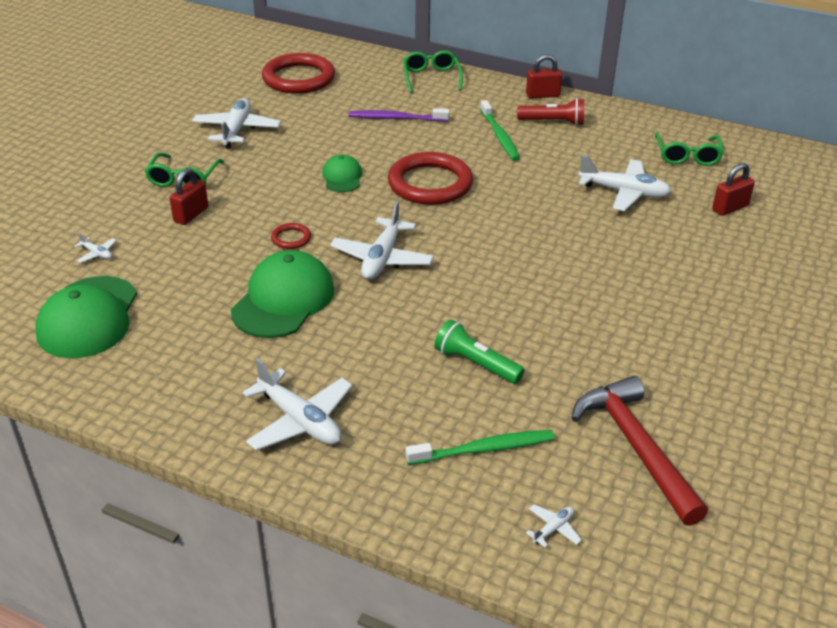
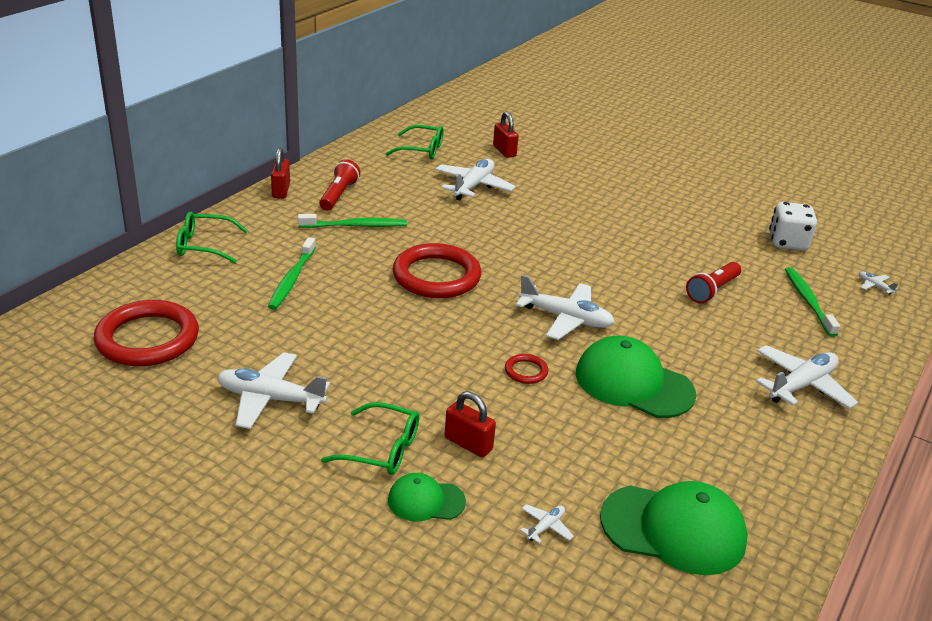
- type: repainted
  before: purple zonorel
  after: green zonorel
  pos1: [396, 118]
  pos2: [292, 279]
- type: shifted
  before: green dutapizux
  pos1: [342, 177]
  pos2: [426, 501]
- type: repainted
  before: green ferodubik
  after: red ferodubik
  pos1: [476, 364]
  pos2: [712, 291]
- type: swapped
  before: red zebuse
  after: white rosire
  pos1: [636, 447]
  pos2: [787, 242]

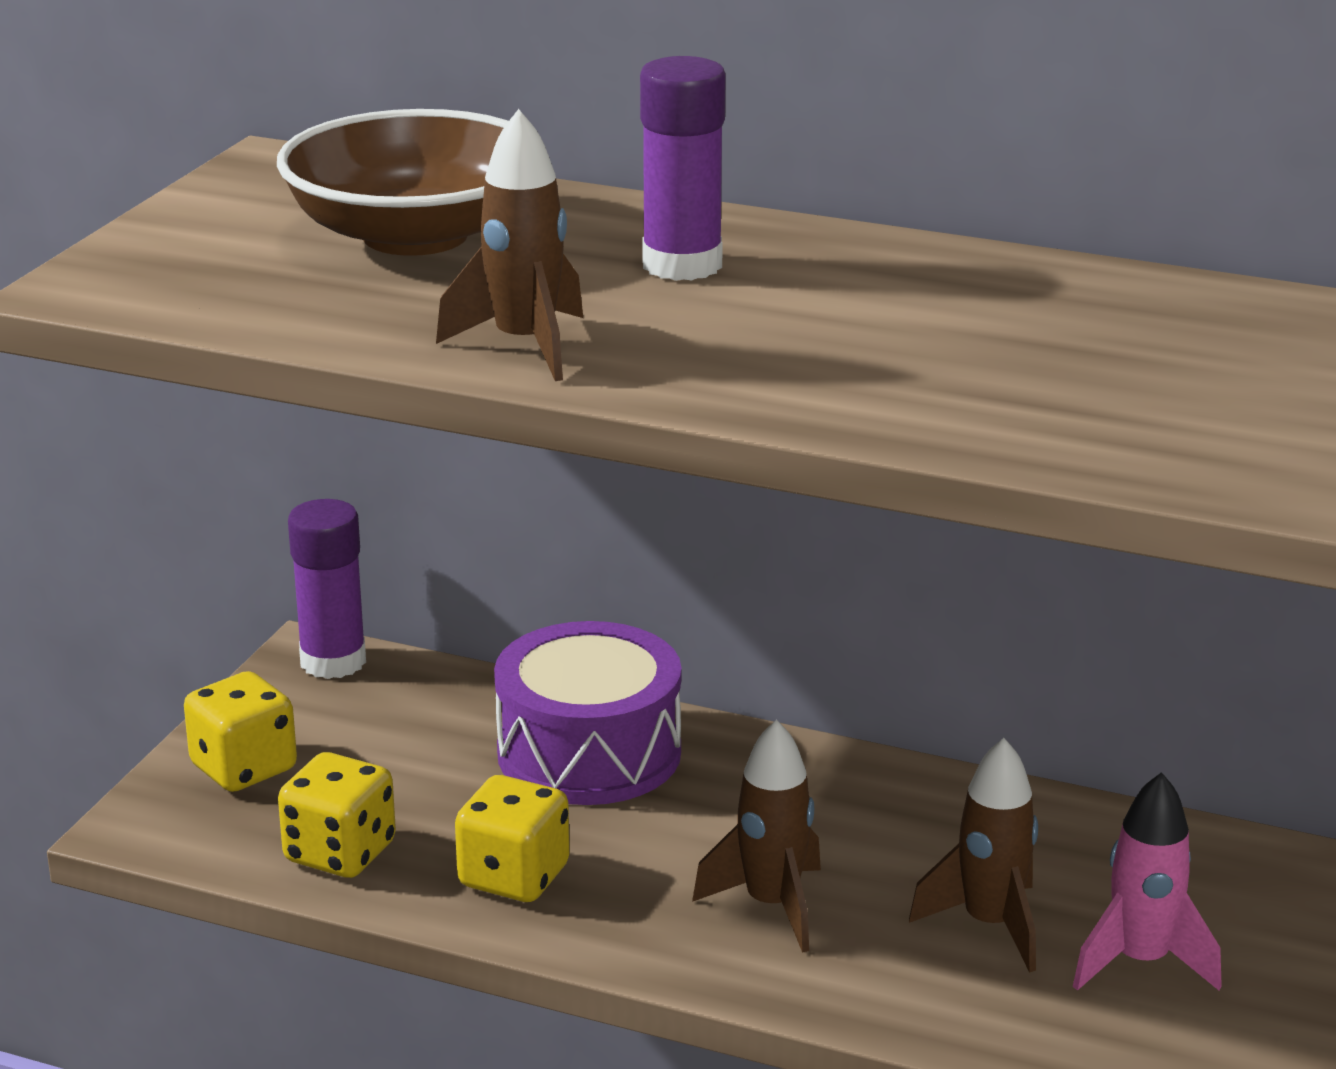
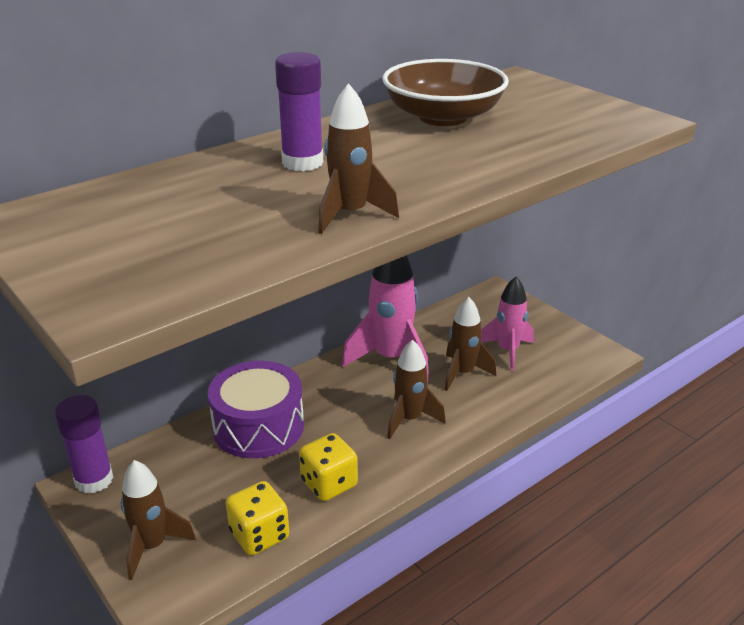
- type: swapped
  before: yellow rosire
  after: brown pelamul
  pos1: [244, 768]
  pos2: [152, 546]
- type: new
  after: pink pelamul
  pos2: [391, 359]
- type: shifted
  before: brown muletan
  pos1: [415, 235]
  pos2: [443, 117]

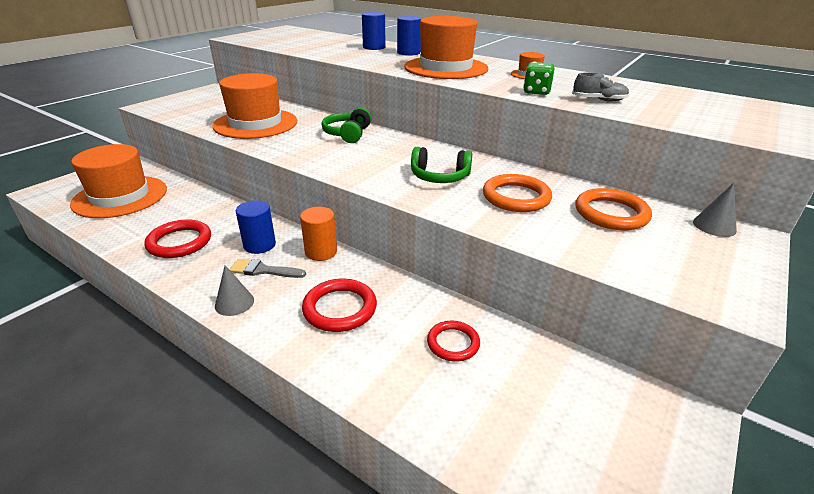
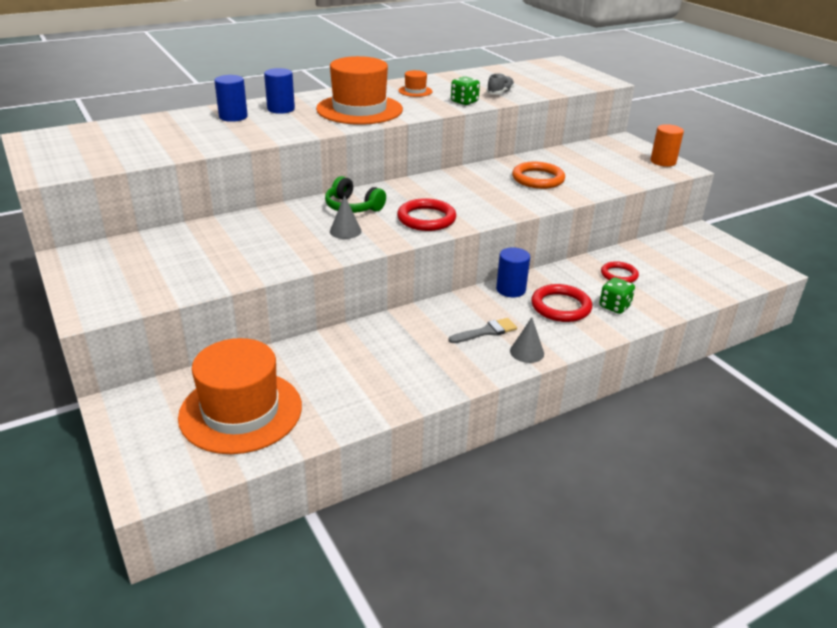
- type: shifted
  before: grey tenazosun
  pos1: [714, 226]
  pos2: [345, 231]
- type: shifted
  before: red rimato
  pos1: [179, 242]
  pos2: [426, 218]
- type: rotated
  before: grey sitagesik
  pos1: [263, 270]
  pos2: [486, 331]
  turn: -150
- type: shifted
  before: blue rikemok
  pos1: [259, 245]
  pos2: [511, 289]
- type: new
  after: green rosire
  pos2: [614, 306]
- type: shifted
  before: orange rikemok
  pos1: [321, 252]
  pos2: [663, 162]
- type: gone
  before: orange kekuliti
  pos1: [255, 124]
- type: gone
  before: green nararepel
  pos1: [439, 177]
- type: gone
  before: orange rimato
  pos1: [611, 213]

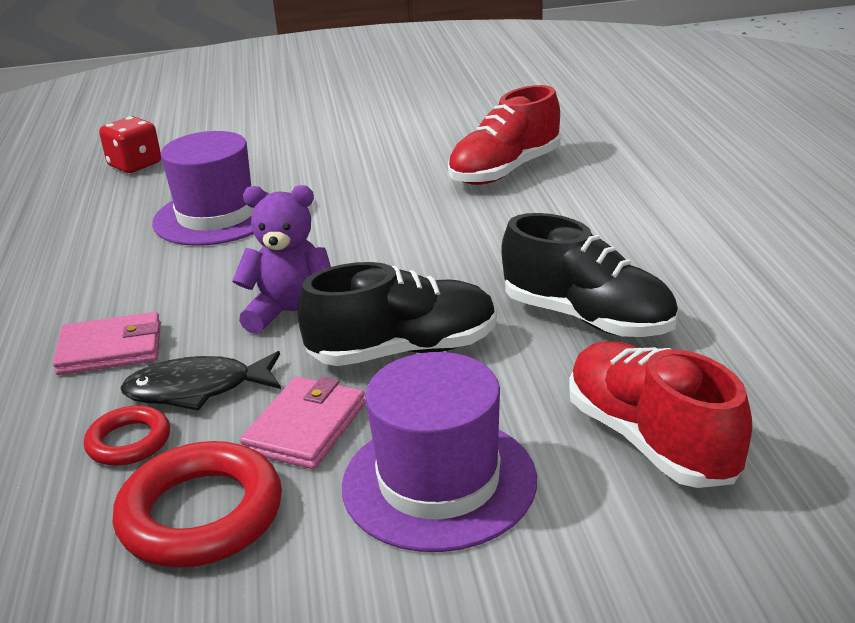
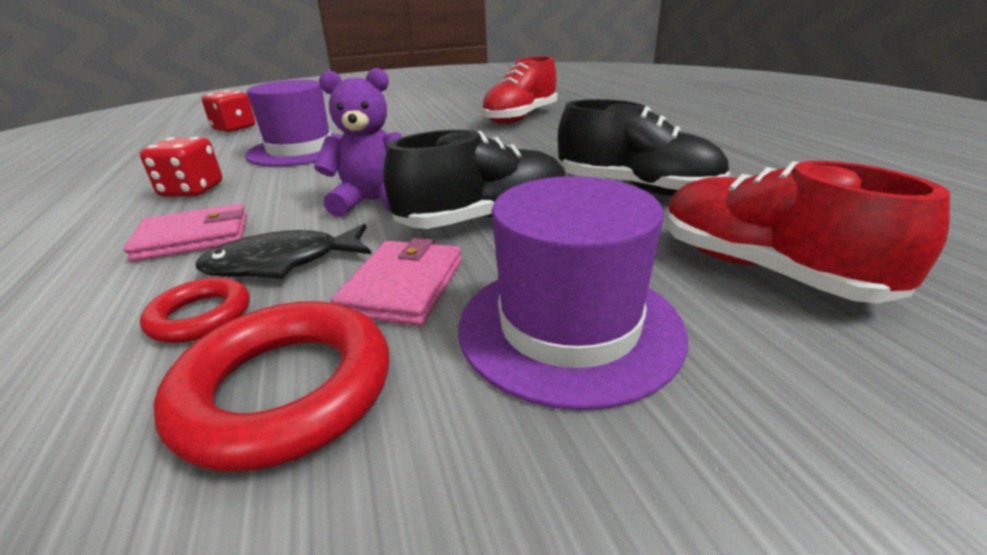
- type: new
  after: red rosire
  pos2: [192, 190]

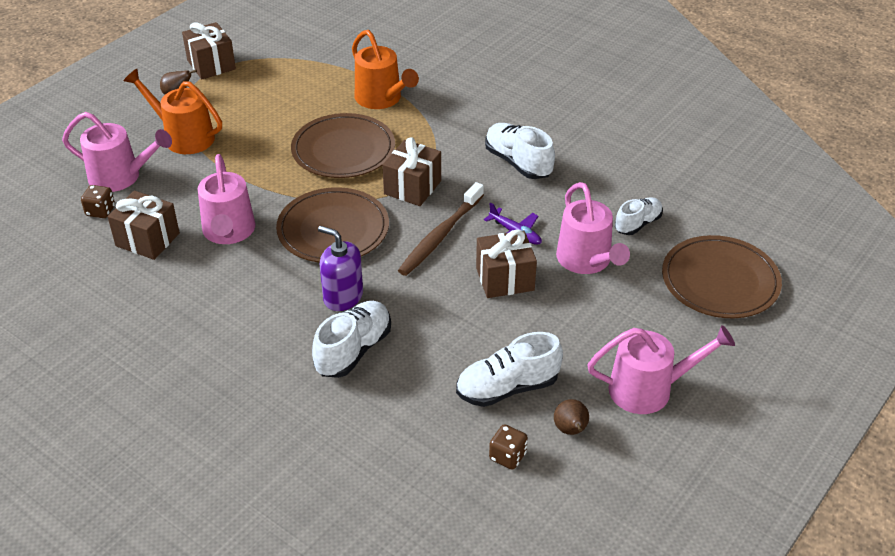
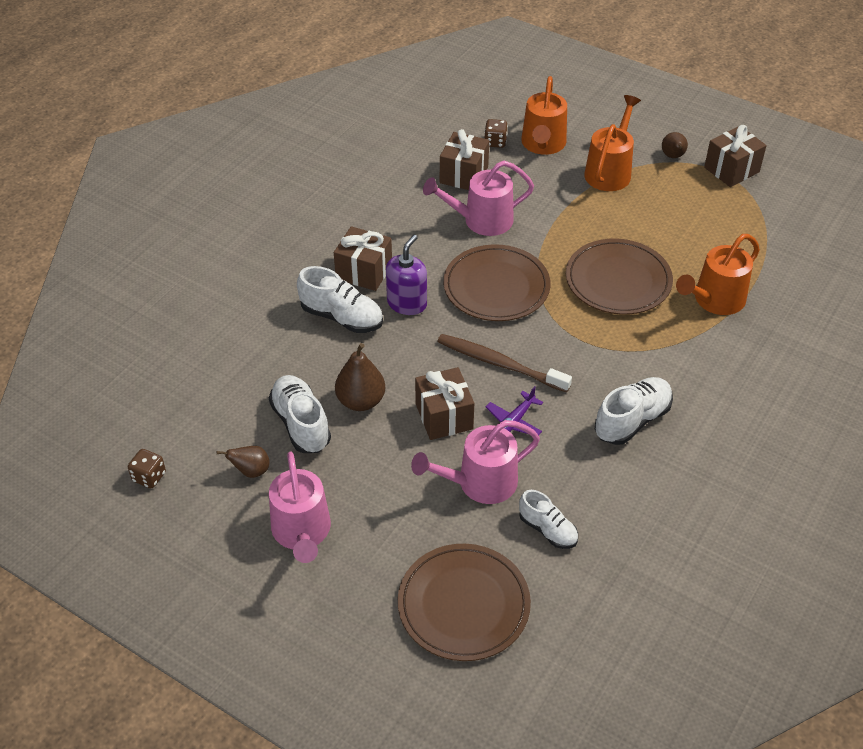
- type: shifted
  before: brown rosire
  pos1: [507, 456]
  pos2: [149, 477]
- type: shifted
  before: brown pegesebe
  pos1: [412, 187]
  pos2: [364, 272]
- type: new
  after: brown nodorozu
  pos2: [361, 401]
- type: repainted
  before: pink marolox
  after: orange marolox
  pos1: [120, 177]
  pos2: [543, 144]

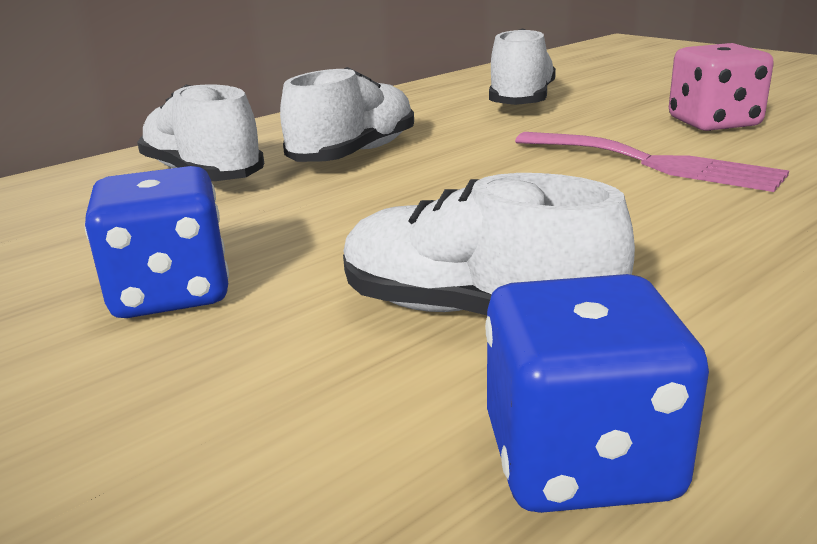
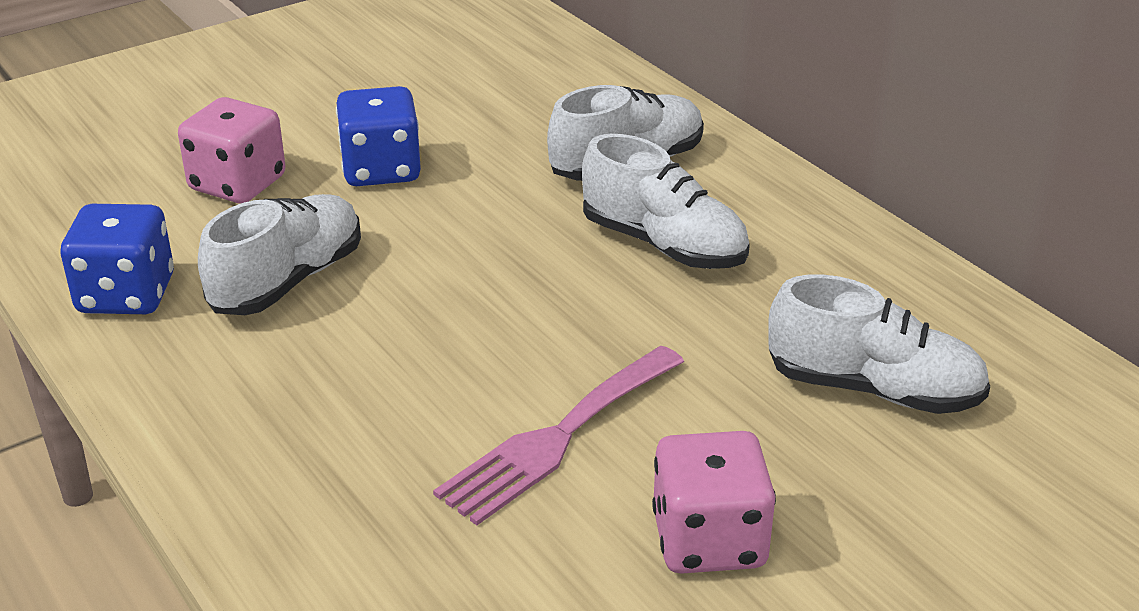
- type: new
  after: pink rosire
  pos2: [237, 184]

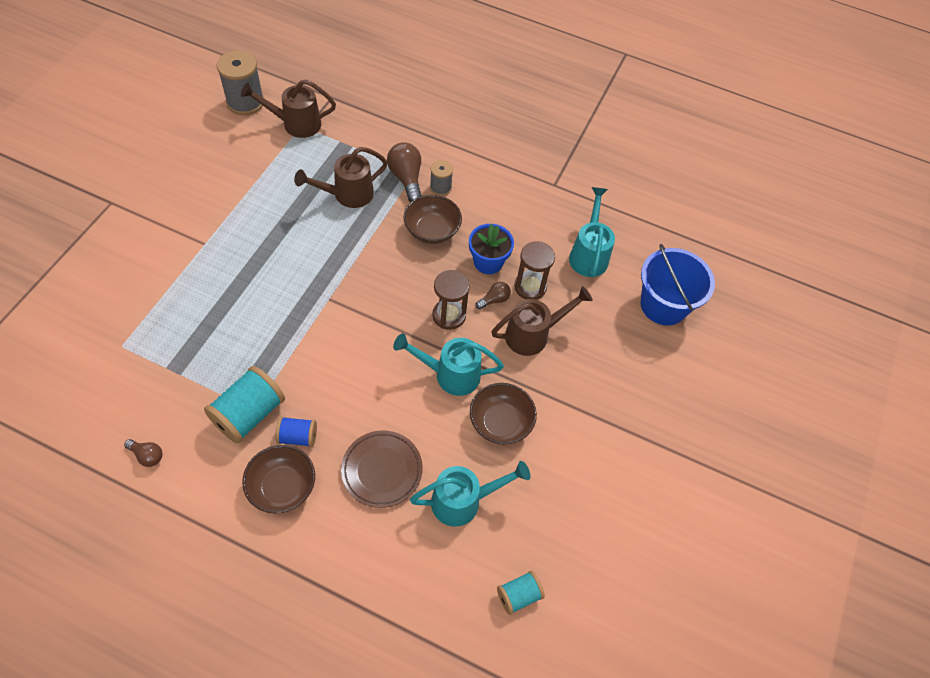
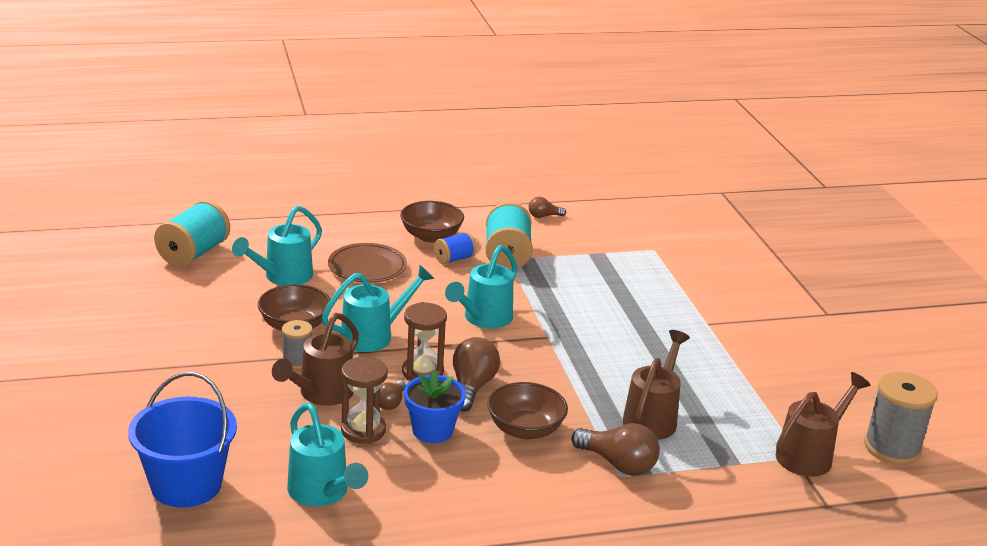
- type: scaled
  before: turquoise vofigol
  pos1: [518, 595]
  pos2: [194, 253]
  scale: 1.78
- type: shifted
  before: grey vofigol
  pos1: [440, 188]
  pos2: [297, 361]
- type: new
  after: turquoise marolox
  pos2: [484, 319]
- type: new
  after: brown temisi
  pos2: [472, 387]

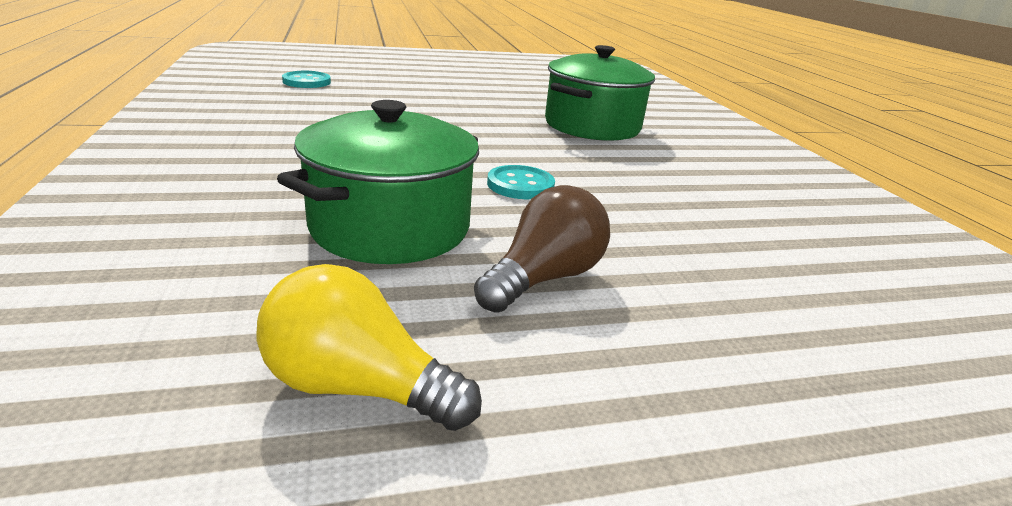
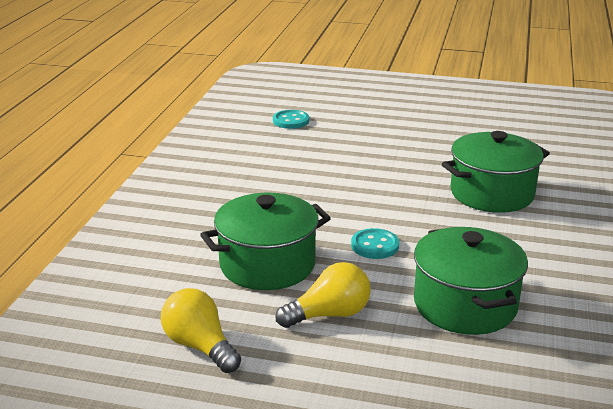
- type: repainted
  before: brown temisi
  after: yellow temisi
  pos1: [544, 278]
  pos2: [329, 314]
- type: new
  after: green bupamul
  pos2: [465, 305]

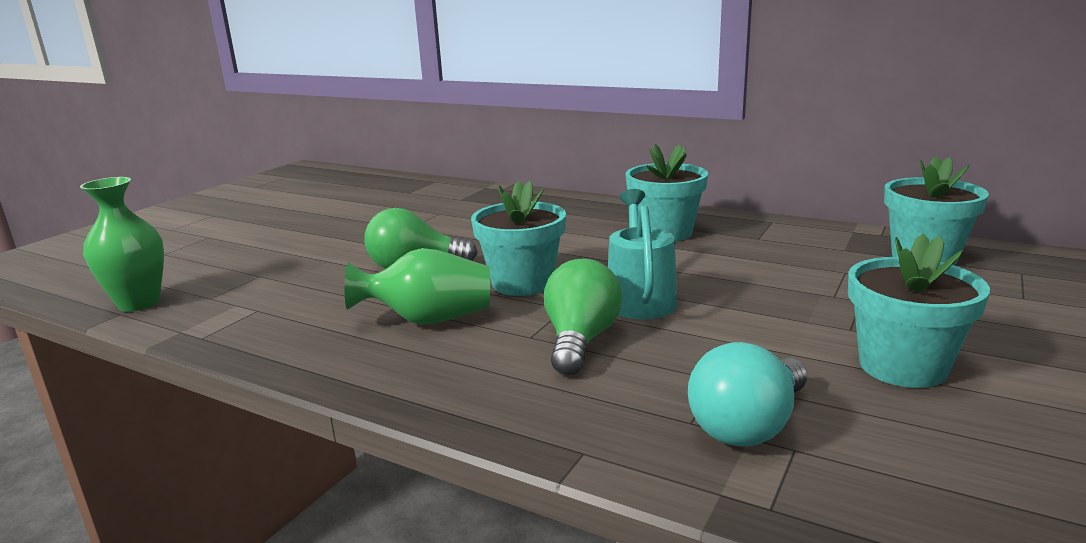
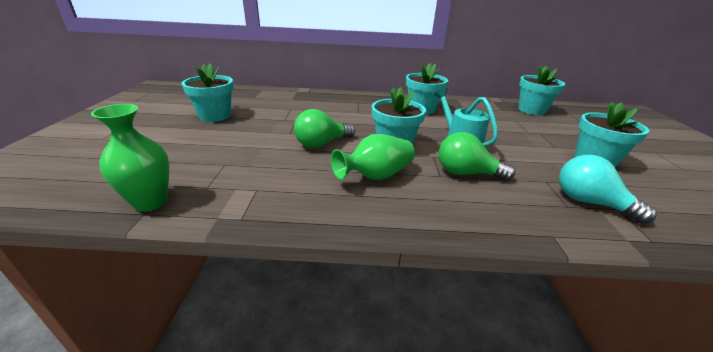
- type: new
  after: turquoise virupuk
  pos2: [215, 116]
- type: rotated
  before: green temisi
  pos1: [580, 340]
  pos2: [466, 173]
  turn: -60
- type: rotated
  before: turquoise temisi
  pos1: [748, 426]
  pos2: [589, 202]
  turn: 120

